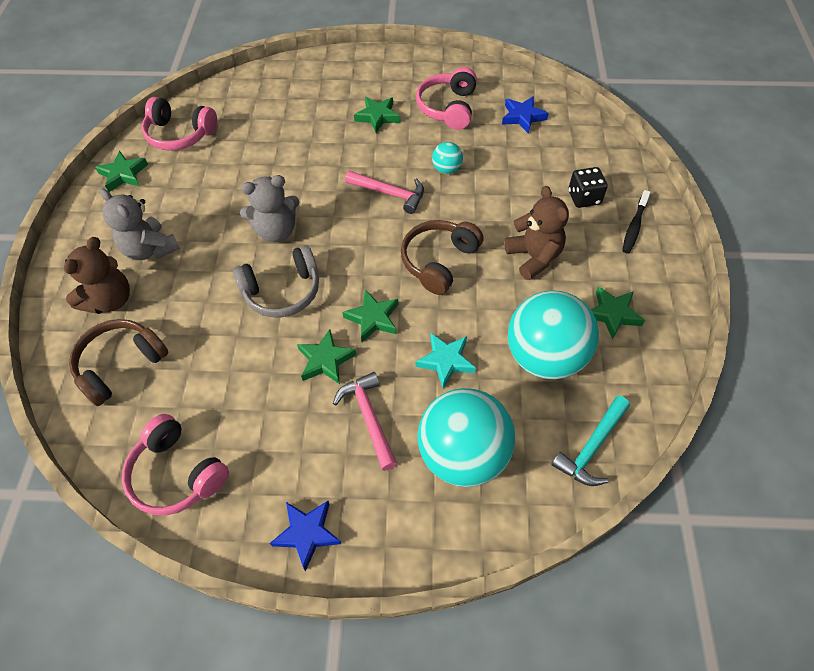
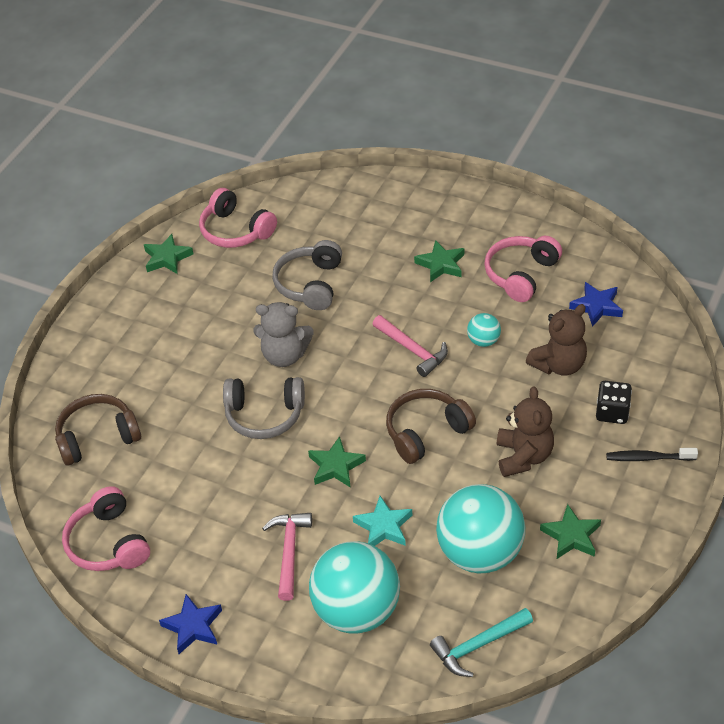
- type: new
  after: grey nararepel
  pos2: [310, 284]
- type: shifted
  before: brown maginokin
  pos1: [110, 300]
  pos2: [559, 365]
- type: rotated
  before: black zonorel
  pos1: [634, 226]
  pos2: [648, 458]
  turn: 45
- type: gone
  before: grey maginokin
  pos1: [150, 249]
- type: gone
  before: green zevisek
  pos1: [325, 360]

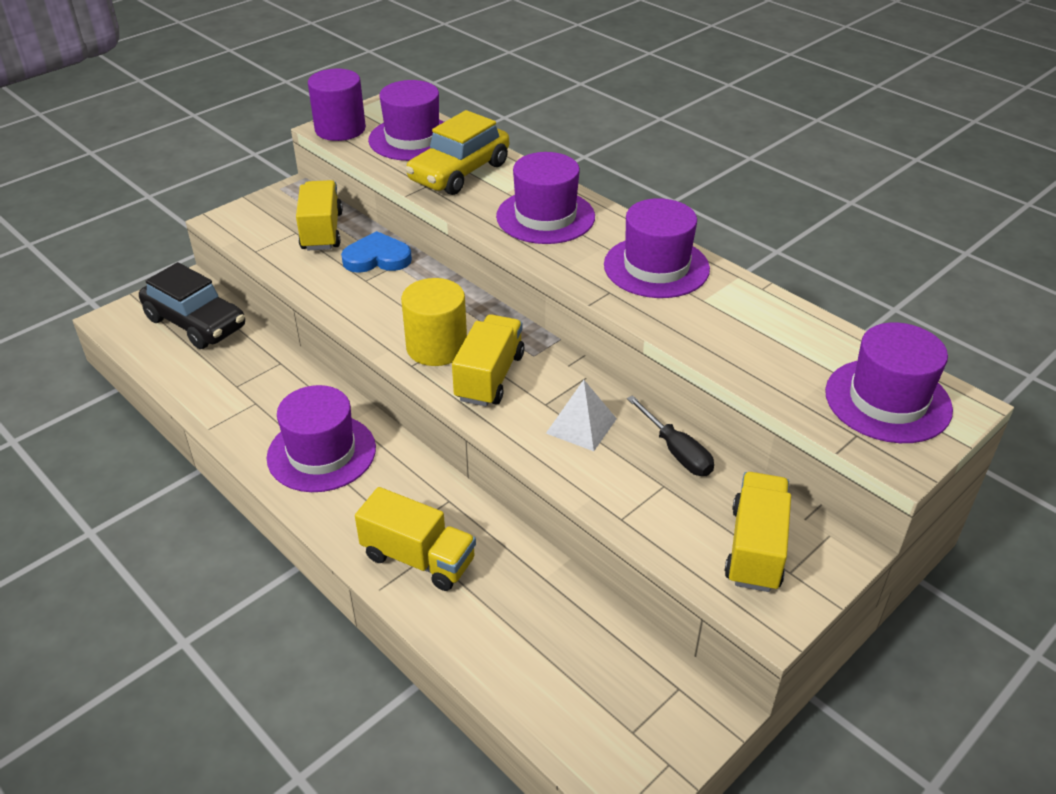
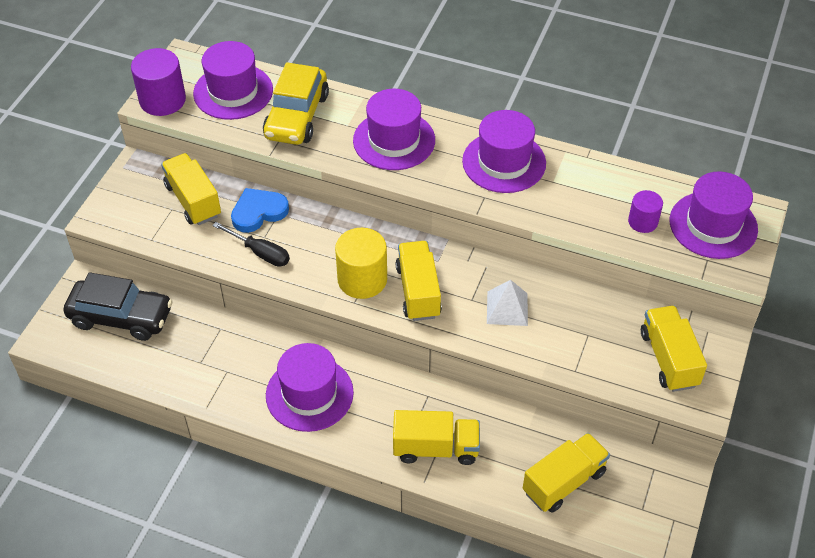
- type: shifted
  before: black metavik
  pos1: [676, 451]
  pos2: [260, 253]
- type: new
  after: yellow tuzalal
  pos2: [564, 482]
- type: new
  after: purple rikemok
  pos2: [643, 222]

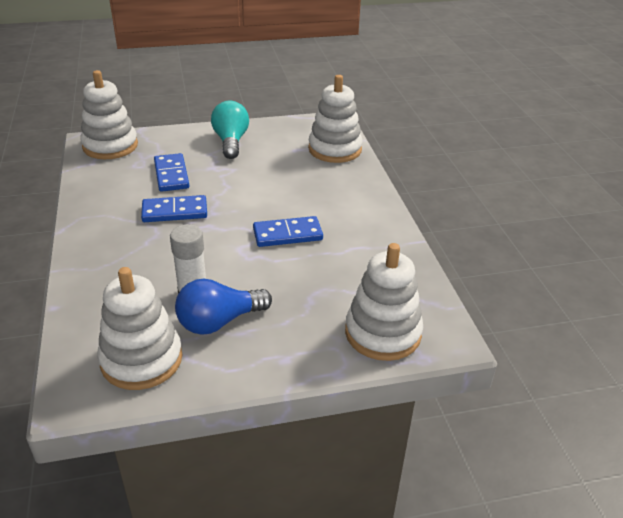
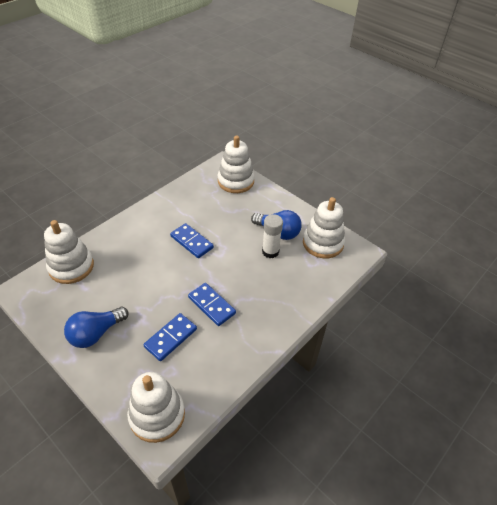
- type: repainted
  before: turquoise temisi
  after: blue temisi
  pos1: [231, 141]
  pos2: [96, 333]

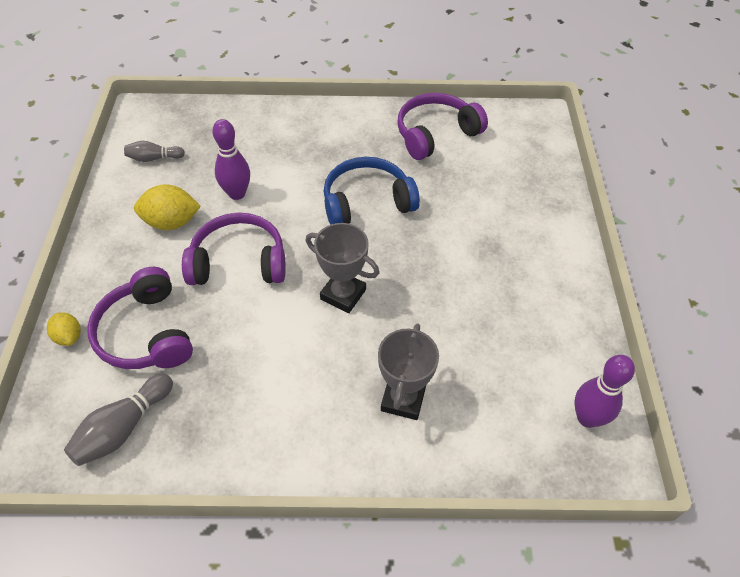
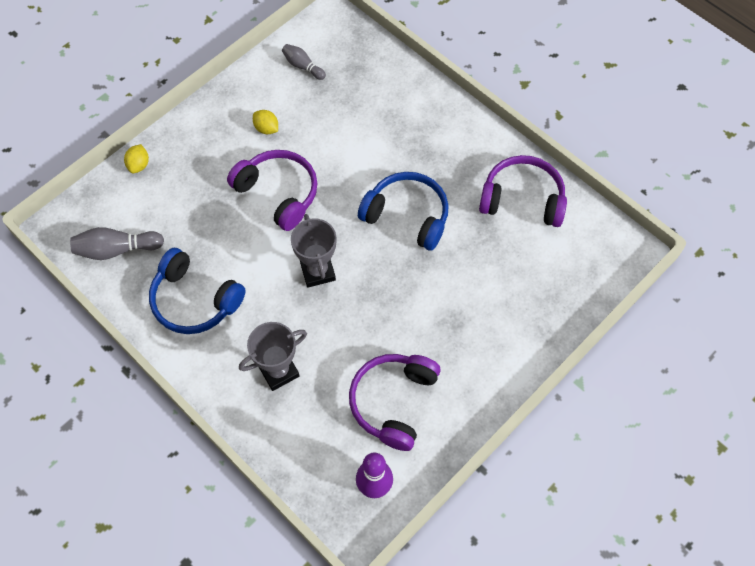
- type: new
  after: blue nararepel
  pos2: [194, 300]
- type: scaled
  before: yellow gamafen
  pos1: [171, 222]
  pos2: [266, 128]
  scale: 0.6
- type: shifted
  before: purple nararepel
  pos1: [146, 333]
  pos2: [393, 402]
- type: gone
  before: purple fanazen
  pos1: [237, 193]

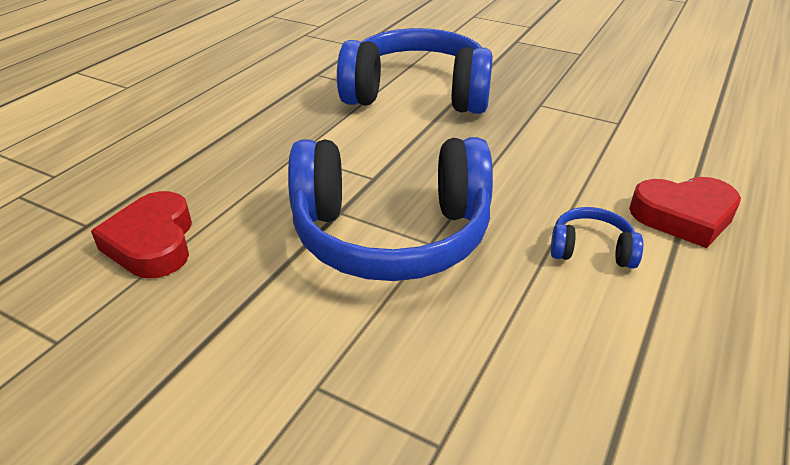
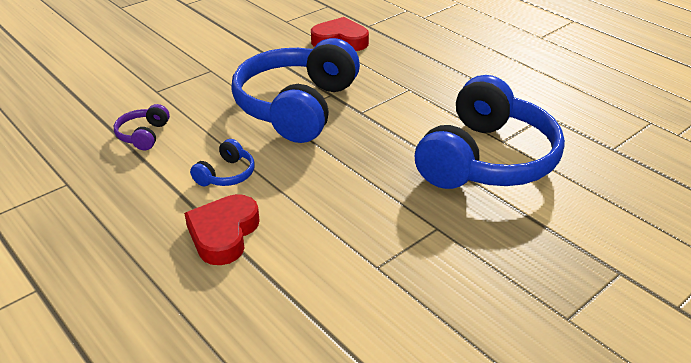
- type: new
  after: purple nararepel
  pos2: [144, 135]

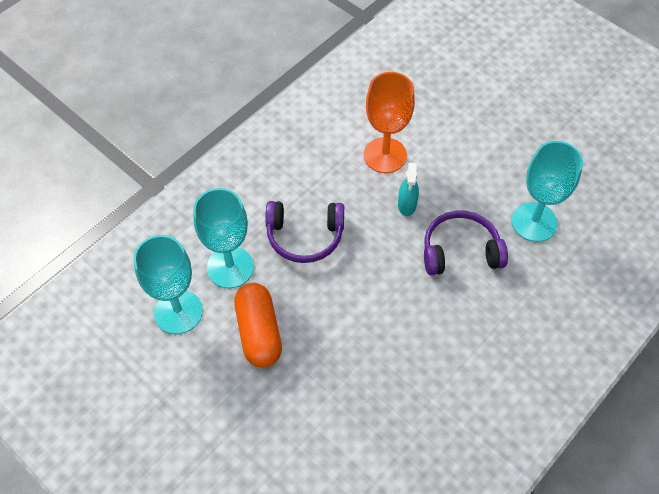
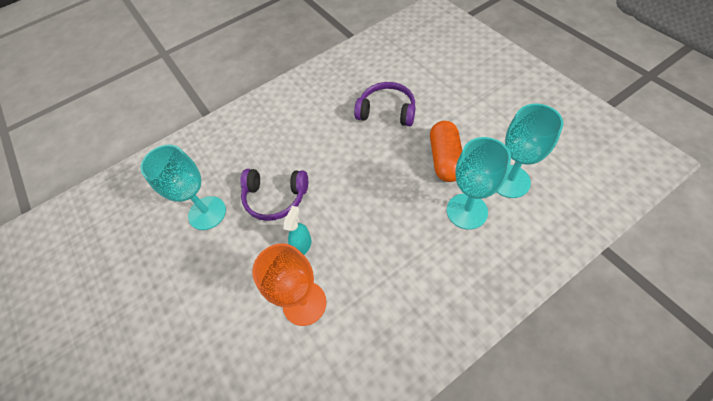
- type: shifted
  before: purple nararepel
  pos1: [305, 236]
  pos2: [387, 111]

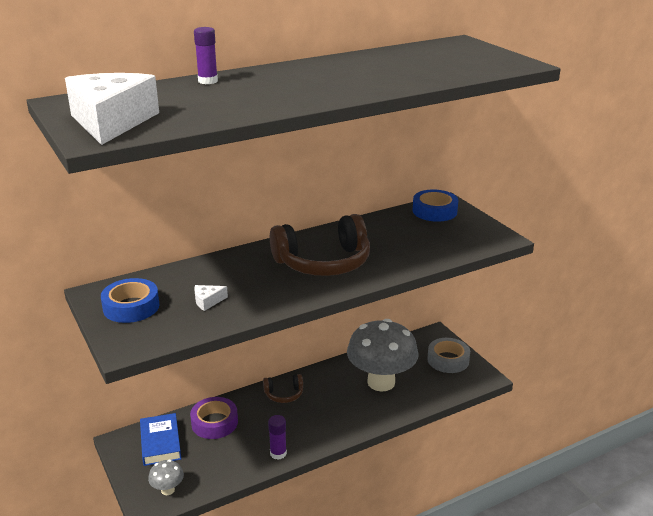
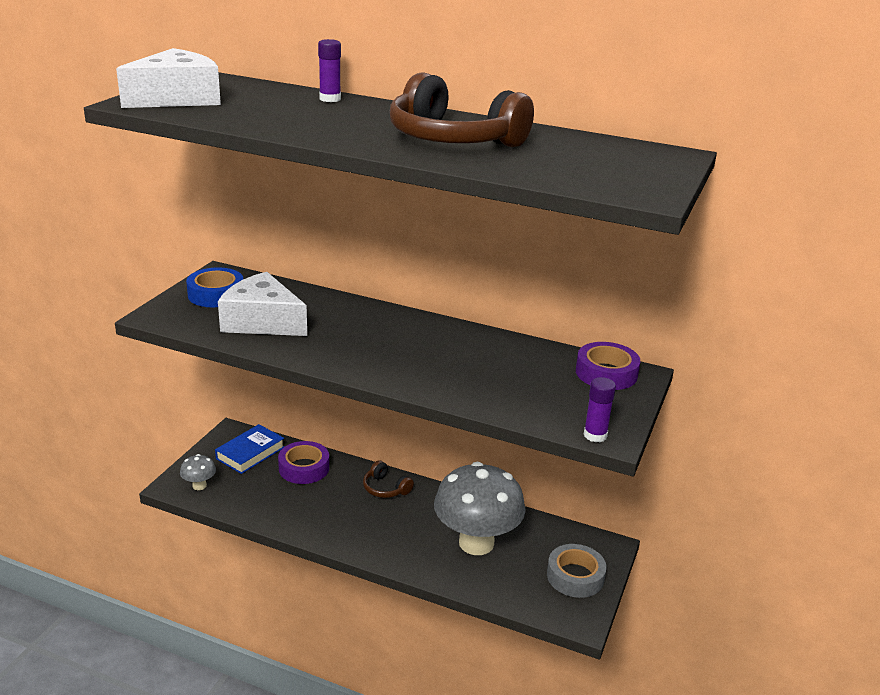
- type: scaled
  before: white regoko
  pos1: [207, 301]
  pos2: [262, 321]
  scale: 2.48
- type: shifted
  before: brown nararepel
  pos1: [323, 262]
  pos2: [453, 140]
- type: repainted
  before: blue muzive
  after: purple muzive
  pos1: [434, 211]
  pos2: [606, 373]
- type: shifted
  before: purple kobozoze
  pos1: [278, 453]
  pos2: [595, 435]

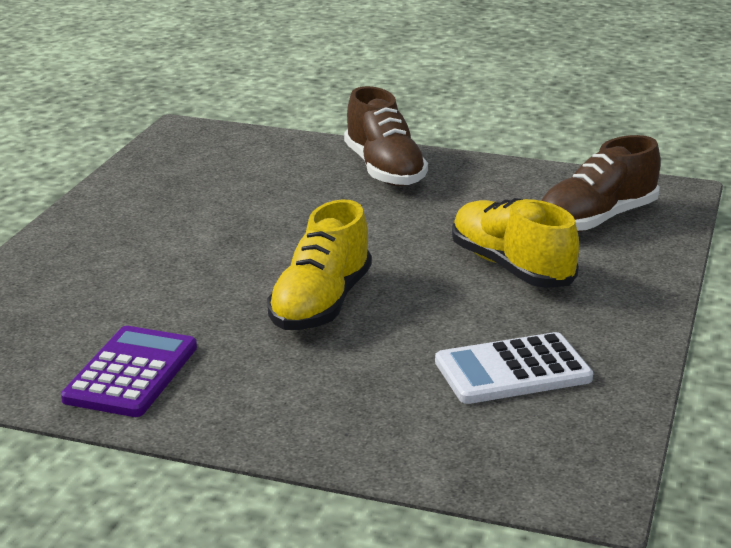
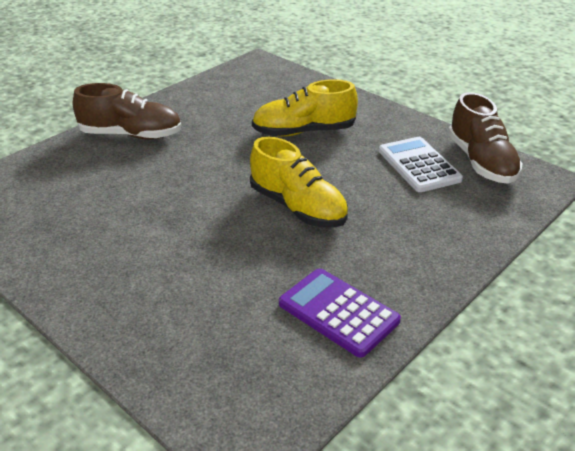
- type: rotated
  before: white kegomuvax
  pos1: [512, 370]
  pos2: [419, 165]
  turn: 150
- type: shifted
  before: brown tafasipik
  pos1: [596, 220]
  pos2: [481, 162]

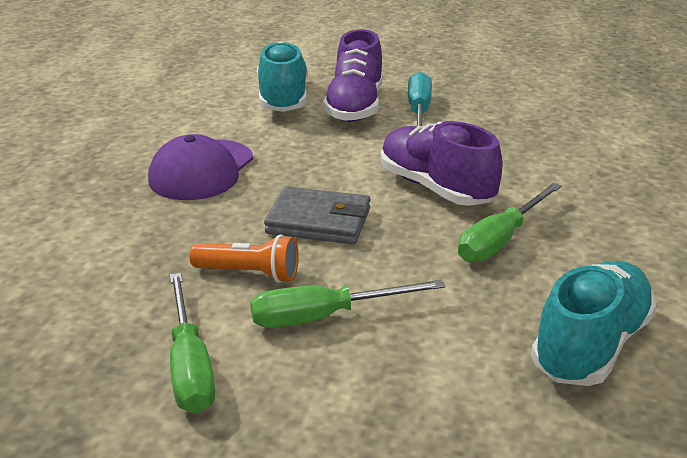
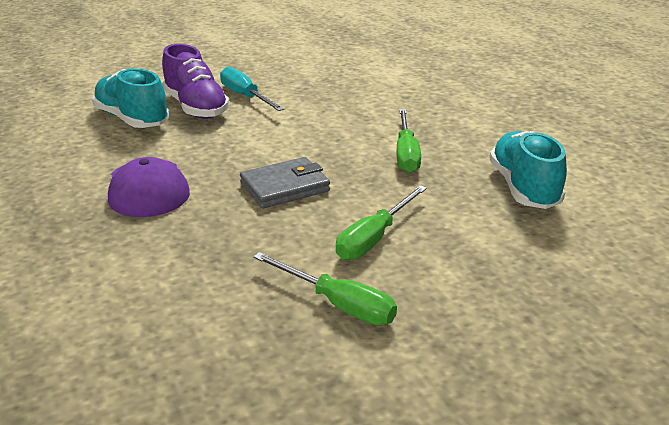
- type: gone
  before: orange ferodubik
  pos1: [249, 274]
- type: gone
  before: purple tafasipik
  pos1: [435, 188]

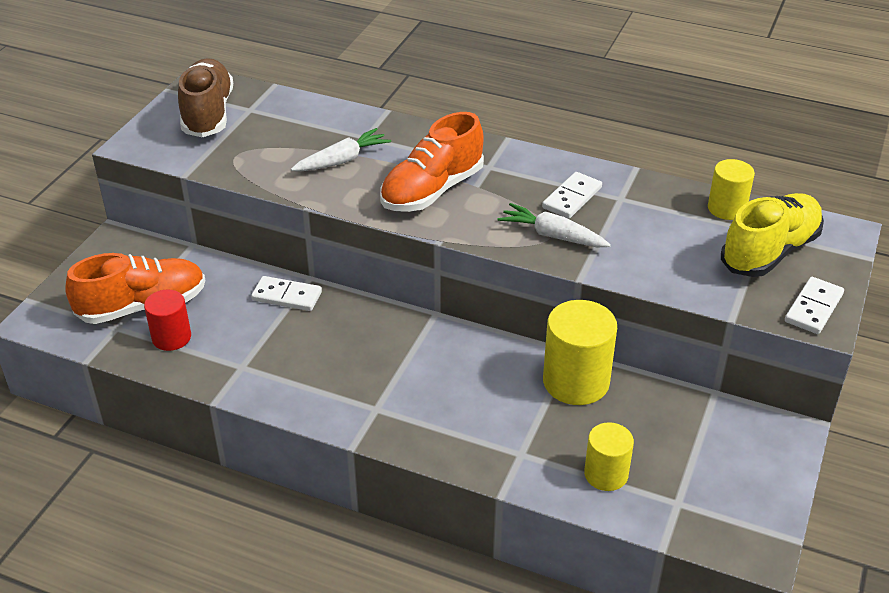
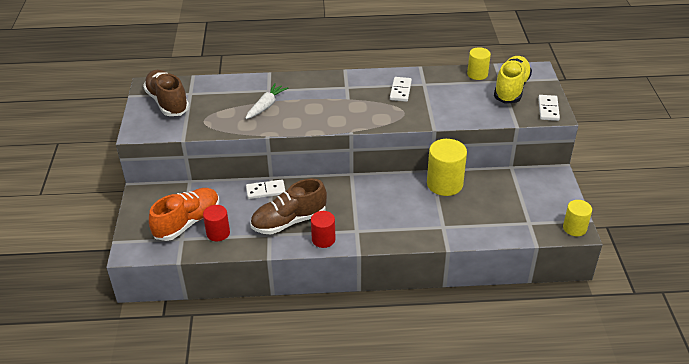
- type: new
  after: brown tafasipik
  pos2: [289, 221]
- type: new
  after: red rikemok
  pos2: [323, 239]
- type: shifted
  before: yellow rikemok
  pos1: [606, 474]
  pos2: [574, 228]
- type: gone
  before: orange tafasipik
  pos1: [432, 190]
- type: gone
  before: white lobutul
  pos1: [552, 235]

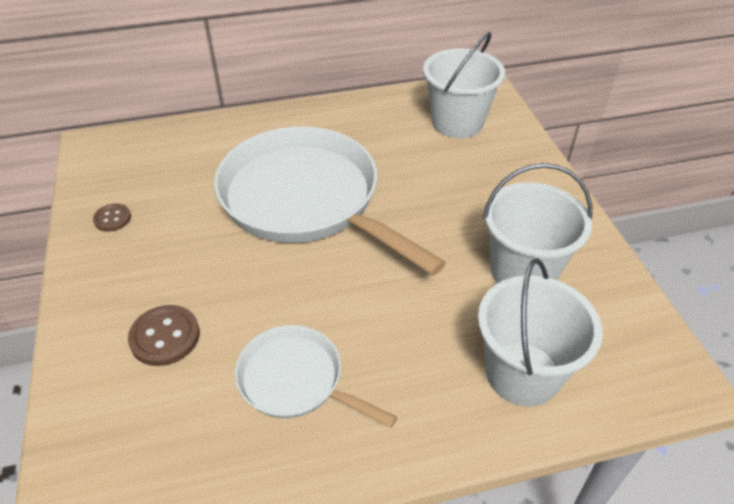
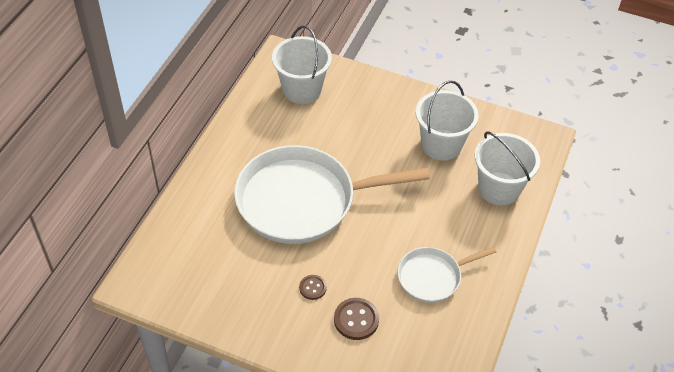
- type: shifted
  before: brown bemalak
  pos1: [112, 218]
  pos2: [312, 288]

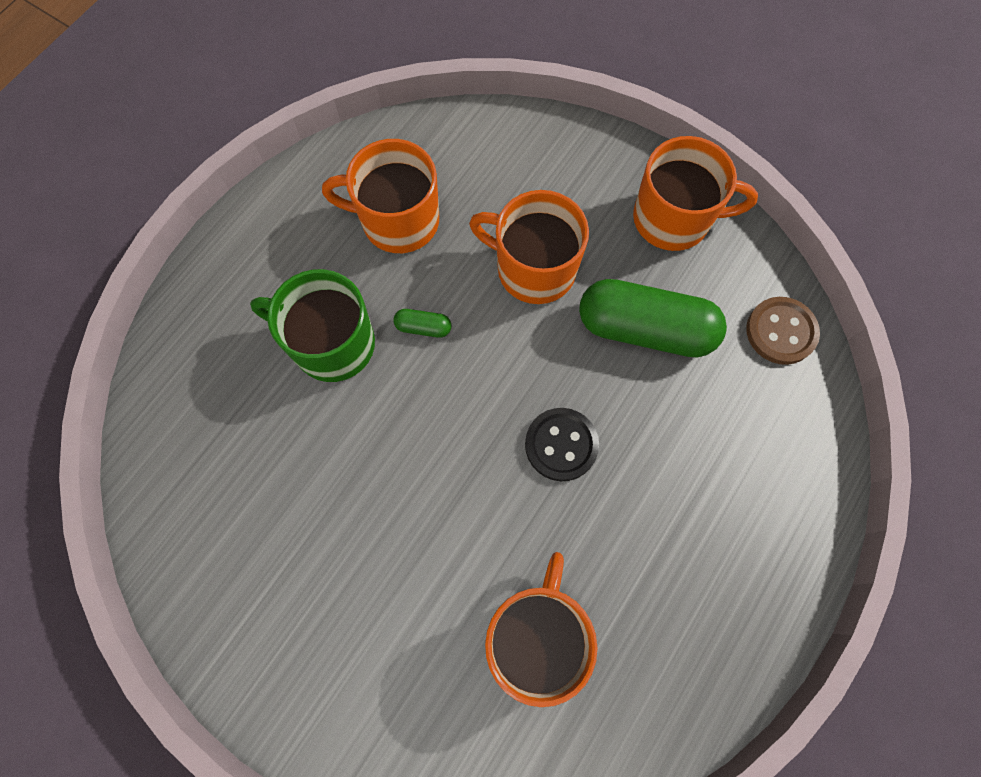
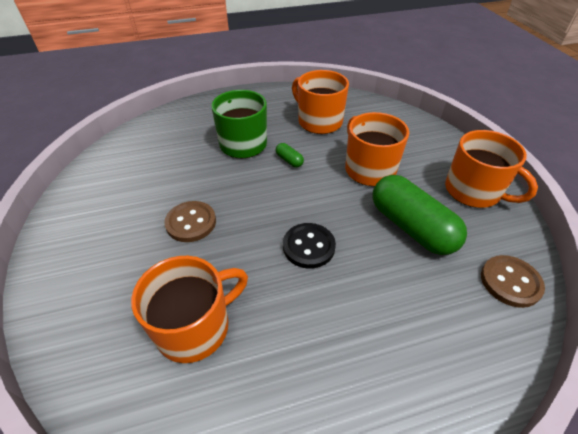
- type: new
  after: brown bemalak
  pos2: [191, 223]

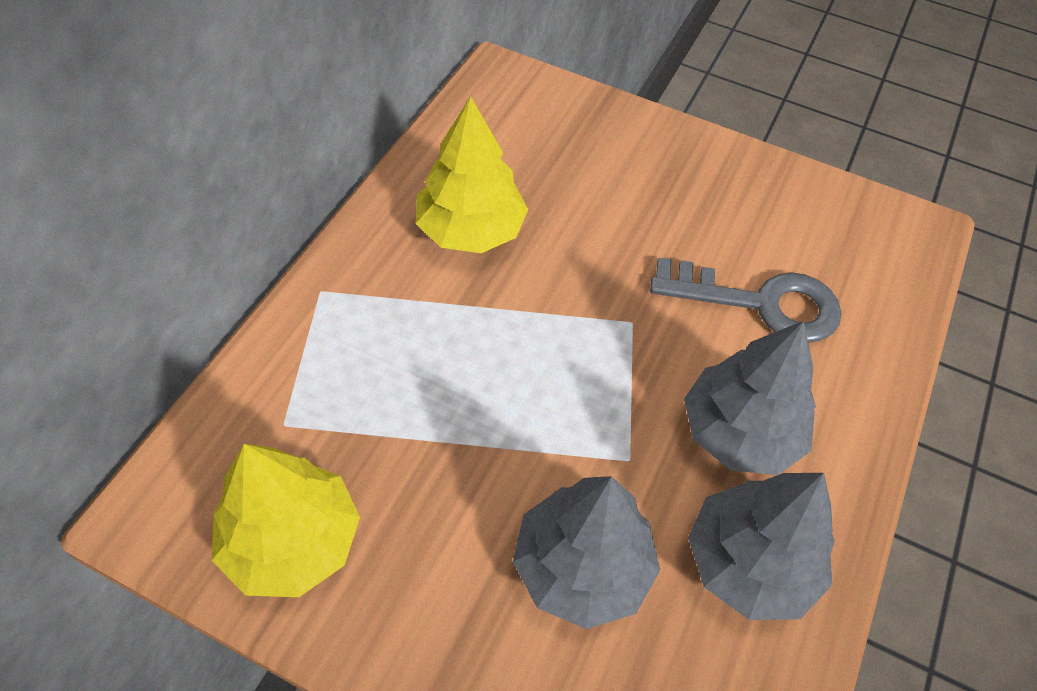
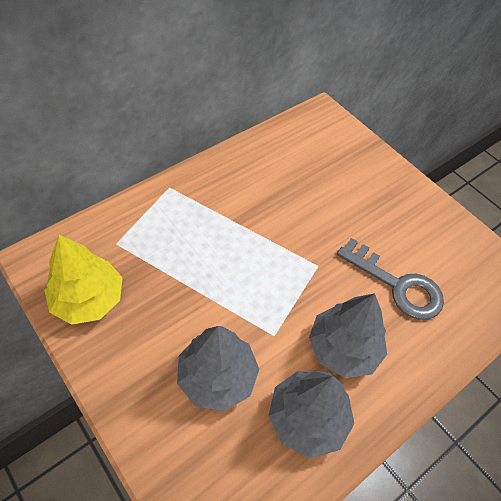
- type: gone
  before: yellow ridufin
  pos1: [470, 230]

